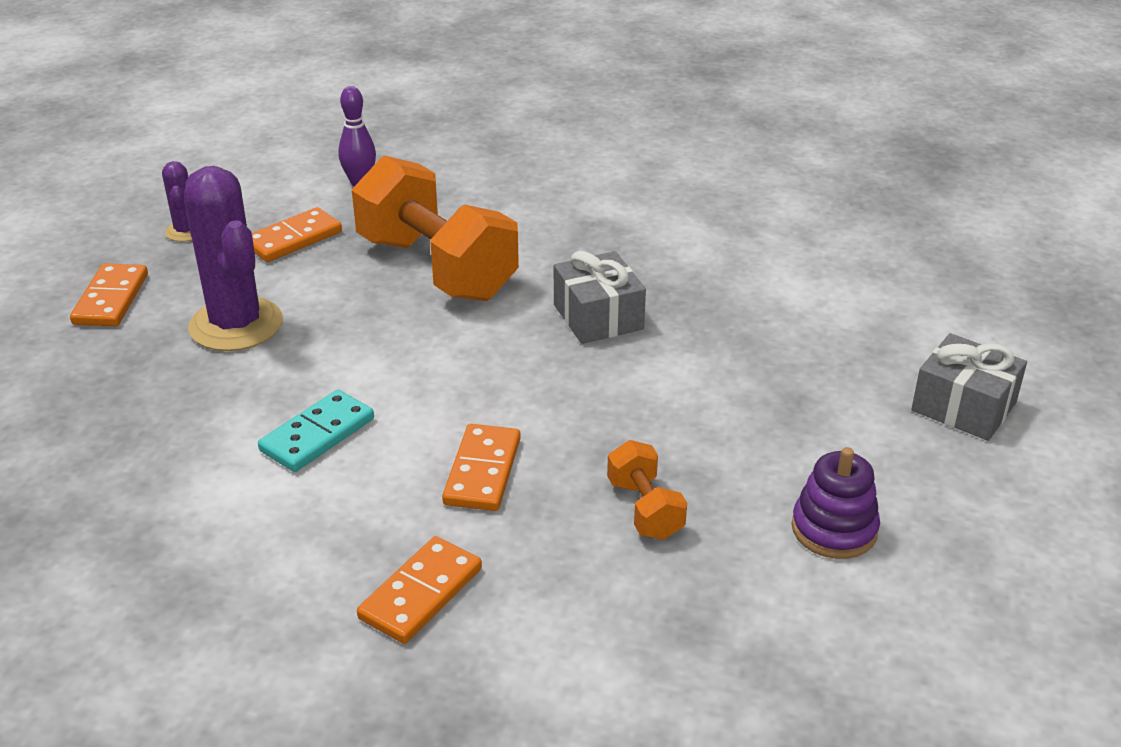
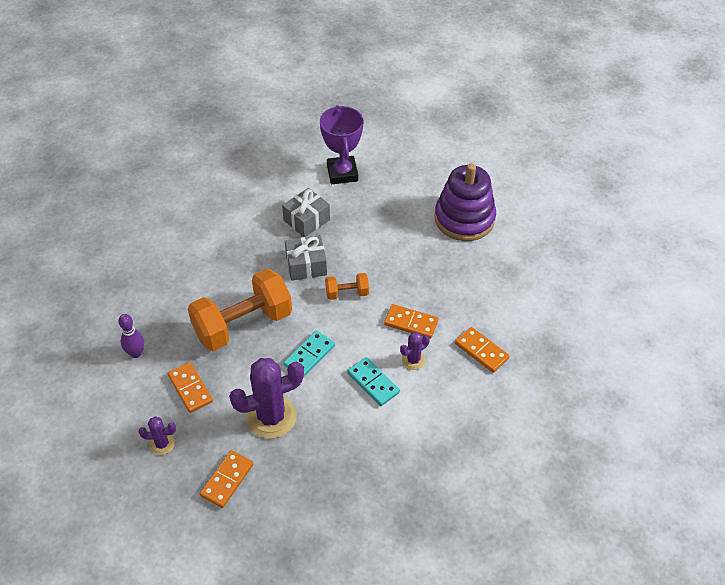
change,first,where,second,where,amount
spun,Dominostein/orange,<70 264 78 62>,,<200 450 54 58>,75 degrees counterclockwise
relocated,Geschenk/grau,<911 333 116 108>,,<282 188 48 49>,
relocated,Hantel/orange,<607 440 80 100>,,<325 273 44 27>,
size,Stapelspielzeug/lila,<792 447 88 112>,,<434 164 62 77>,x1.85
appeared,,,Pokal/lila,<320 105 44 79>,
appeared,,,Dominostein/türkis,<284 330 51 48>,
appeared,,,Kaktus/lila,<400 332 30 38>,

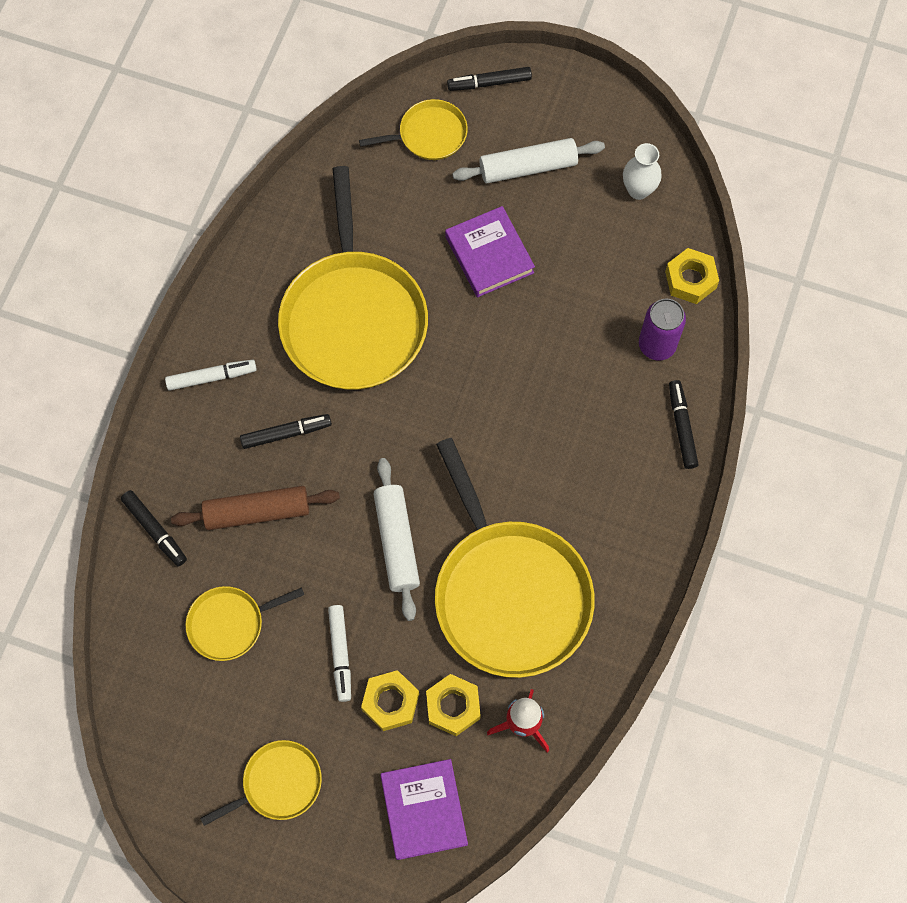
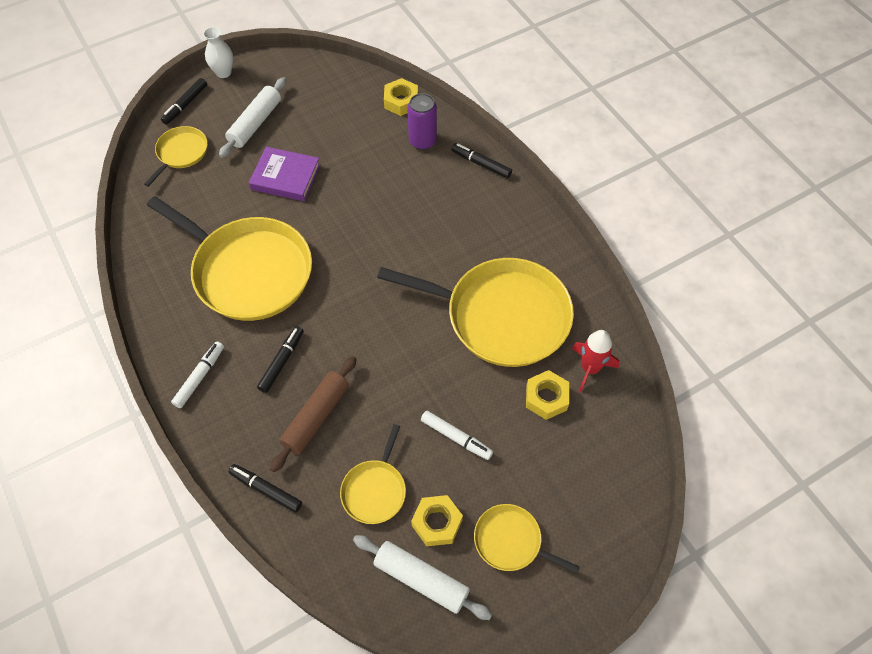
change,first,where,second,where,amount
relocated,Vase/weiß,<623 143 39 57>,,<203 27 30 51>,
relocated,Nudelholz/weiß,<373 458 47 163>,,<353 535 139 85>,
spun,Filzstift/schwarz,<121 490 66 76>,,<229 464 73 49>,150 degrees counterclockwise
relocated,Sechskantmutter/gelb,<361 670 58 61>,,<411 495 52 51>,
spun,Pfanne/gelb,<200 740 122 86>,,<474 504 106 69>,75 degrees counterclockwise
missing,Buch/lila,<380 759 88 101>,,,

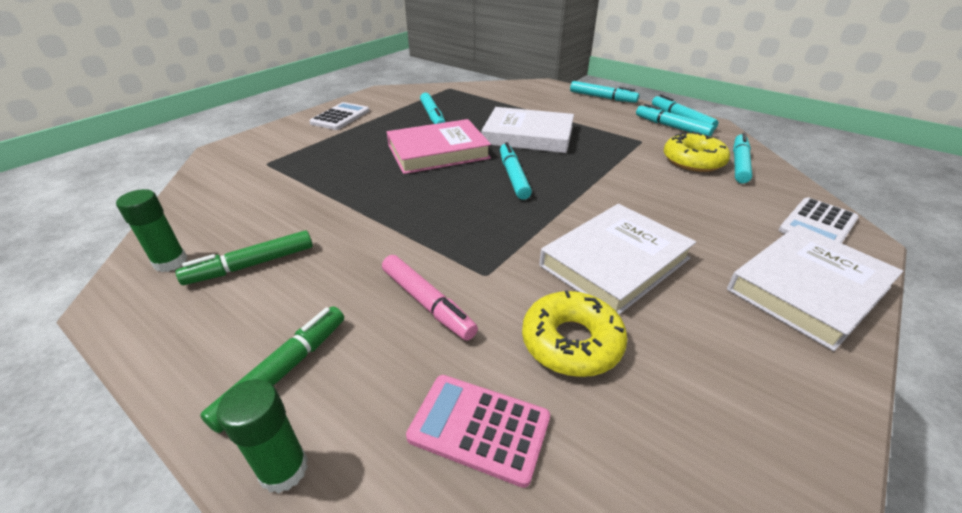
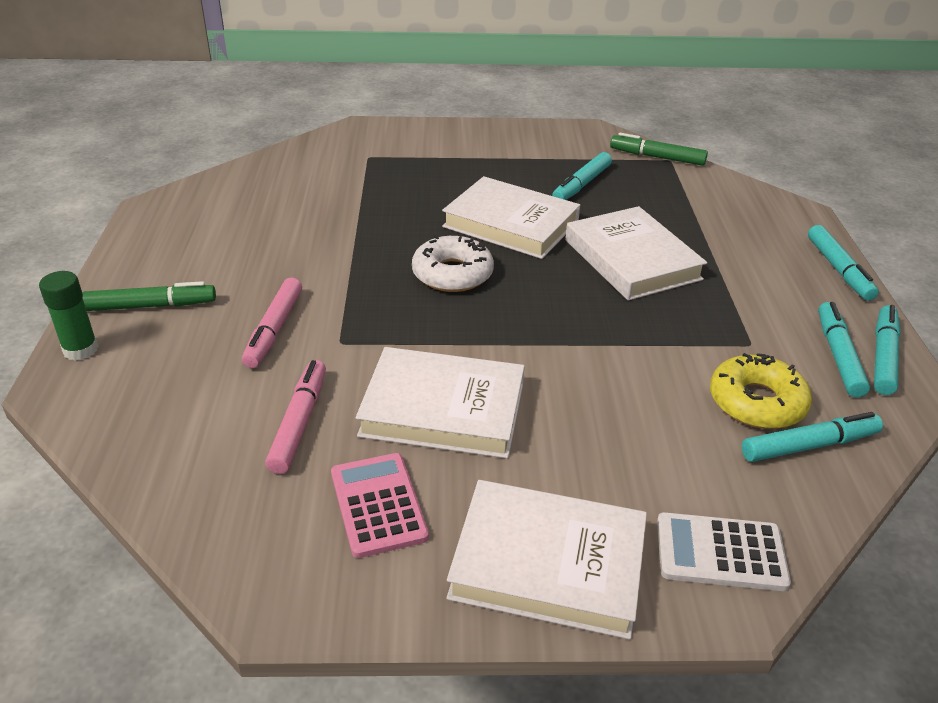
change,first,where,second,where,amount
missing,Taschenrechner/weiß,<309 102 61 28>,,,
colour,Buch/rosa,<387 119 104 55>,Buch/weiß,<442 176 138 83>,
missing,Filzstift/türkis,<500 142 32 58>,,,
missing,Klebestift/grün,<116 189 71 83>,,,
relocated,Filzstift/grün,<176 230 137 55>,,<610 133 98 33>,
exchanged,Donut/gelb,<522 291 106 86>,Filzstift/rosa,<265 360 61 114>,
relocated,Taschenrechner/rosa,<406 375 144 113>,,<331 453 98 105>,
appeared,,,Donut/weiß,<412 235 82 57>,

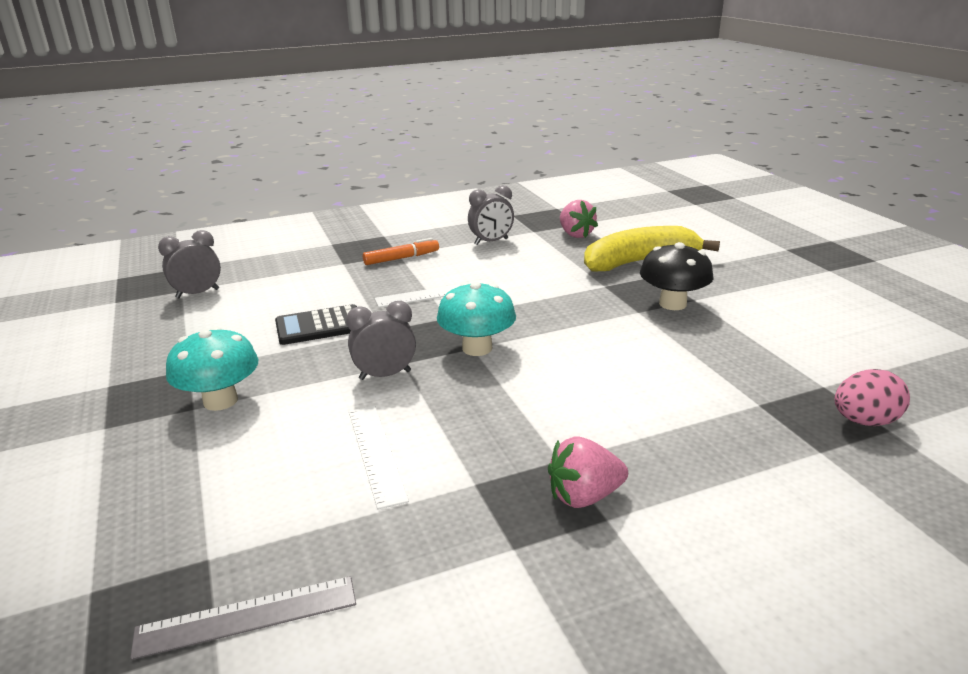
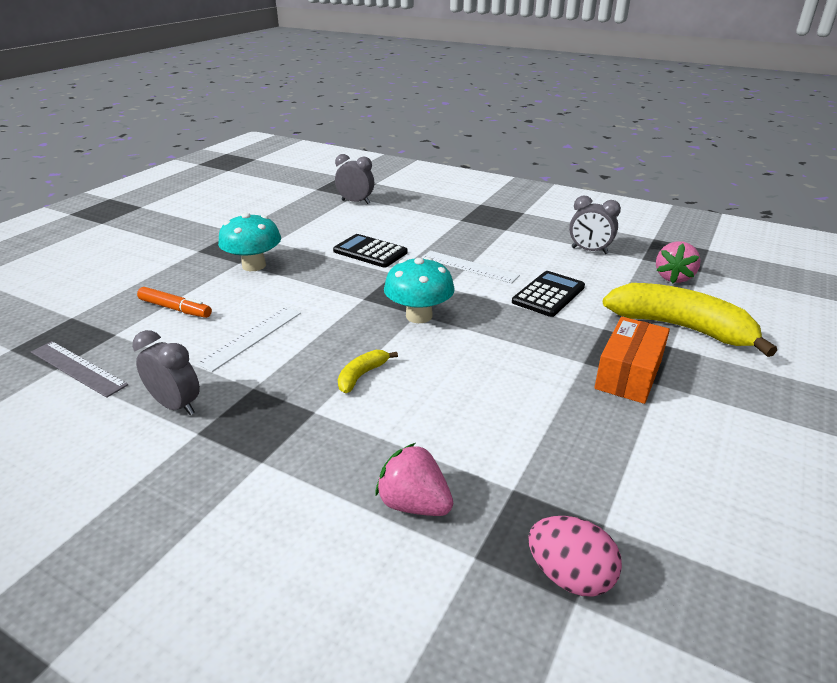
change,first,where,second,where,amount
relocated,Filzstift/orange,<363 238 76 27>,,<137 287 75 31>,
exchanged,Pilz/schwarz,<640 242 73 68>,Schachtel/orange,<594 317 76 87>,
relocated,Wecker/grau,<346 301 70 79>,,<132 330 68 85>,
relocated,Erdbeere/rosa,<548 436 80 72>,,<375 443 78 73>,
appeared,,,Taschenrechner/schwarz,<512 271 73 46>,
appeared,,,Banane/gelb,<338 350 60 43>,

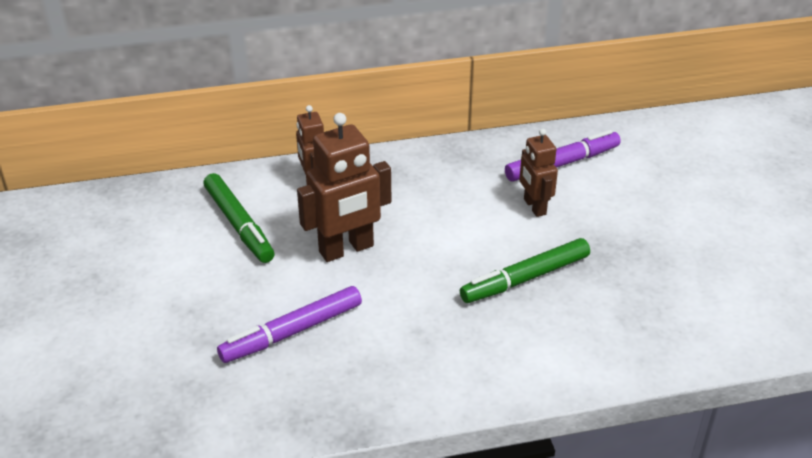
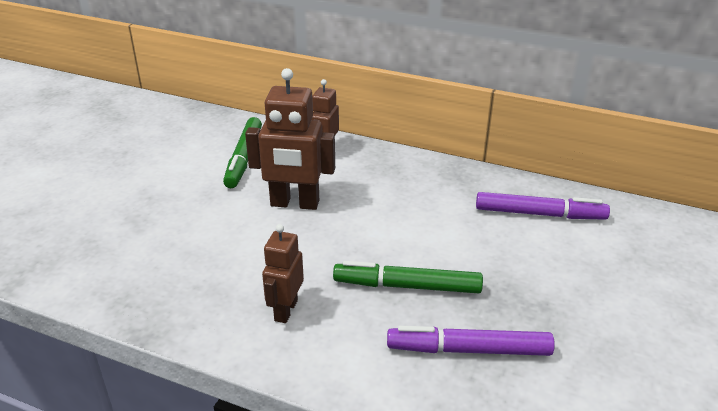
change,first,where,second,where,amount
relocated,Roboter/braun,<519 129 39 88>,,<262 224 42 99>,
relocated,Filzstift/lila,<217 286 145 77>,,<387 326 168 30>,

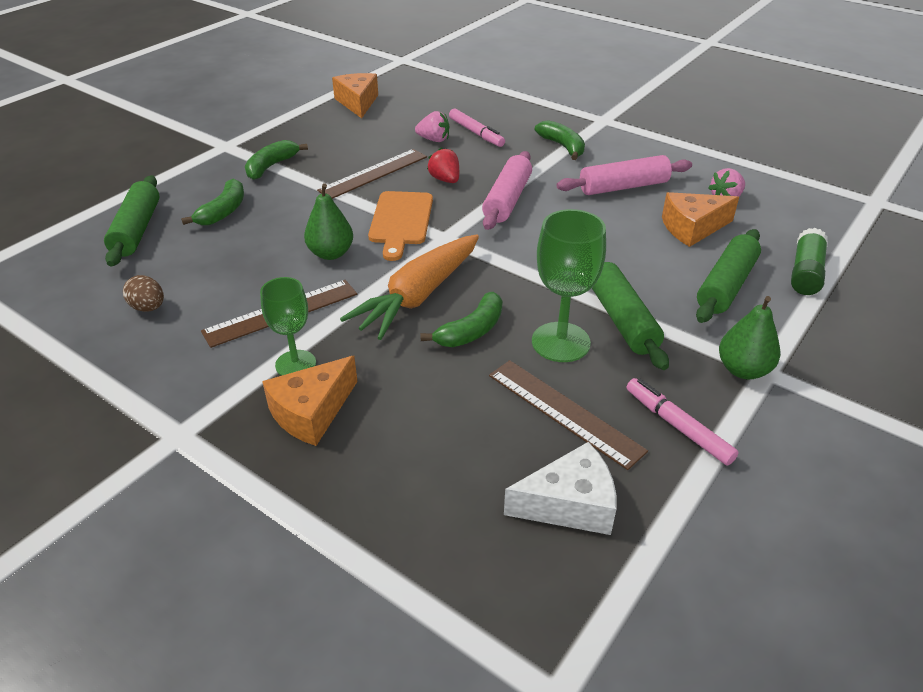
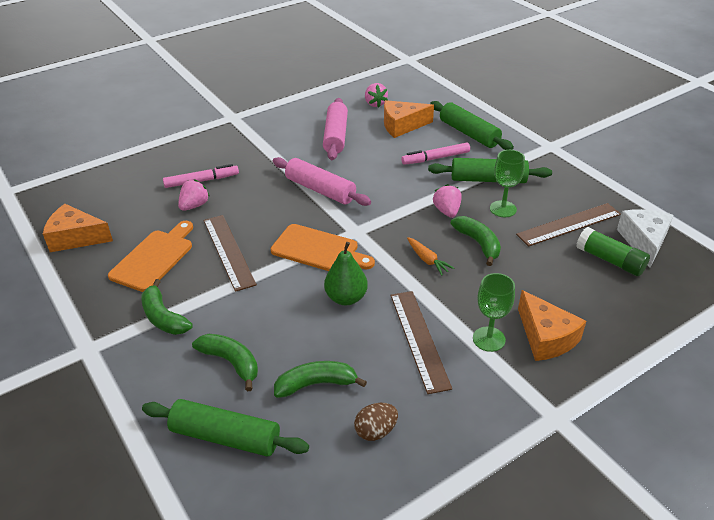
change,first,where,second,where,amount
relocated,Banane/grün,<535 120 50 40>,,<274 361 93 37>,
missing,Erdbeere/rot,<427 147 32 36>,,,
spun,Käse/orange,<662 192 77 55>,,<384 100 50 38>,75 degrees clockwise
size,Kelch/grün,<532 209 74 153>,,<490 150 35 67>,x0.67
relocated,Klebestift/grün,<791 228 37 67>,,<576 227 74 49>,
size,Karotte/orange,<340 235 139 105>,,<407 237 47 38>,x0.43
missing,Birne/grün,<719 296 61 83>,,,
relocated,Filzstift/rosa,<626 378 113 88>,,<401 143 69 22>,
appeared,,,Erdbeere/rosa,<433 184 29 34>,
appeared,,,Schneidebrett/orange,<108 221 85 71>,

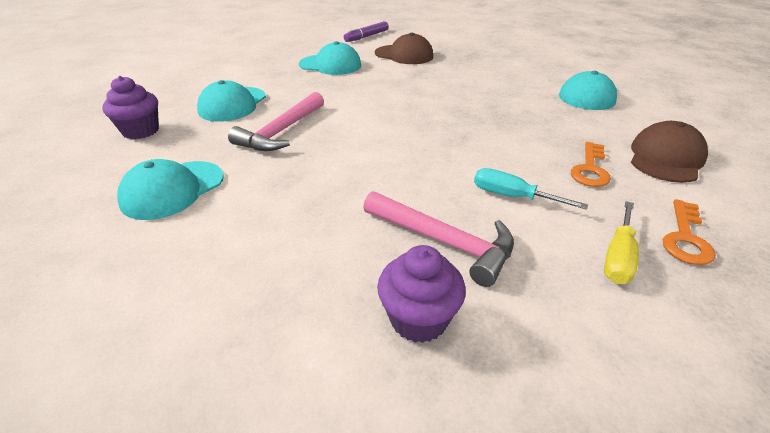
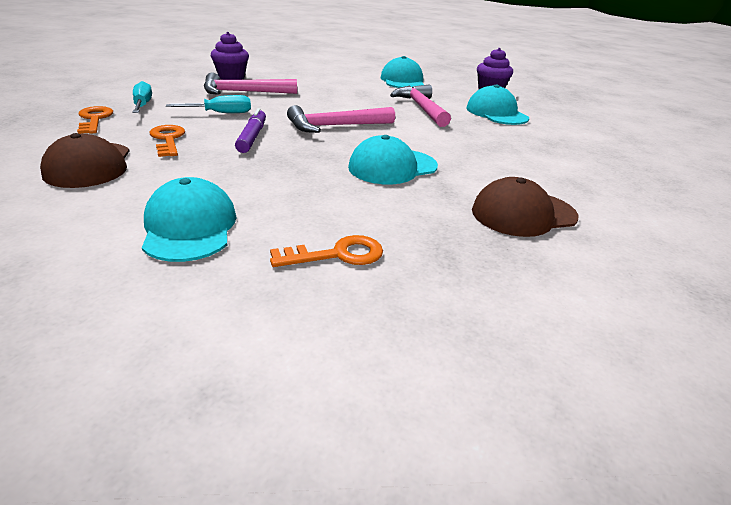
change,first,where,second,where,amount
relocated,Filzstift/lila,<344 21 45 21>,,<235 108 31 45>,
relocated,Kappe/türkis,<299 41 62 34>,,<348 135 90 49>,
colour,Schraubenzieher/gelb,<604 201 35 83>,Schraubenzieher/türkis,<132 81 20 32>,
appeared,,,Hammer/rosa,<287 105 108 28>,
appeared,,,Schlüssel/orange,<270 235 113 32>,

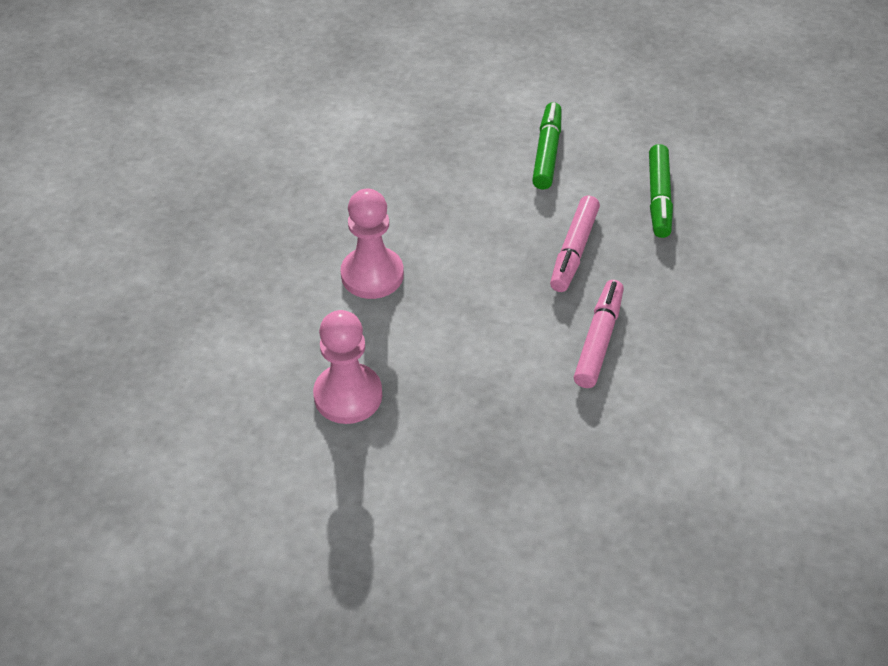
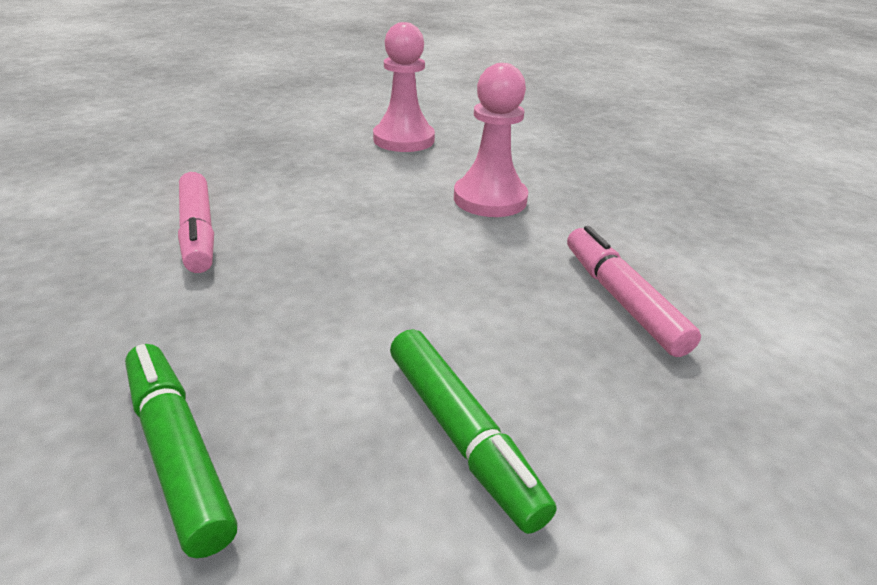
change,first,where,second,where,amount
relocated,Filzstift/rosa,<550 195 50 97>,,<567 226 134 131>,

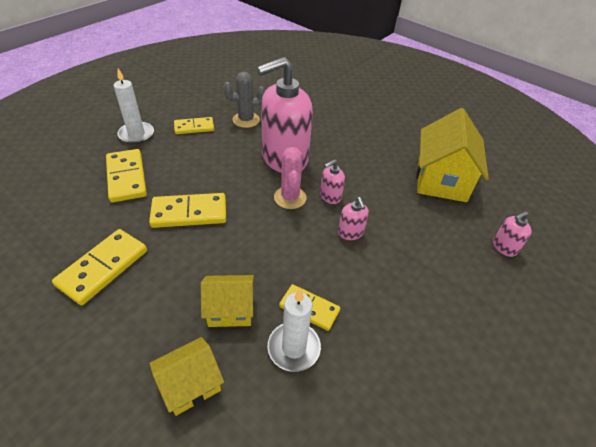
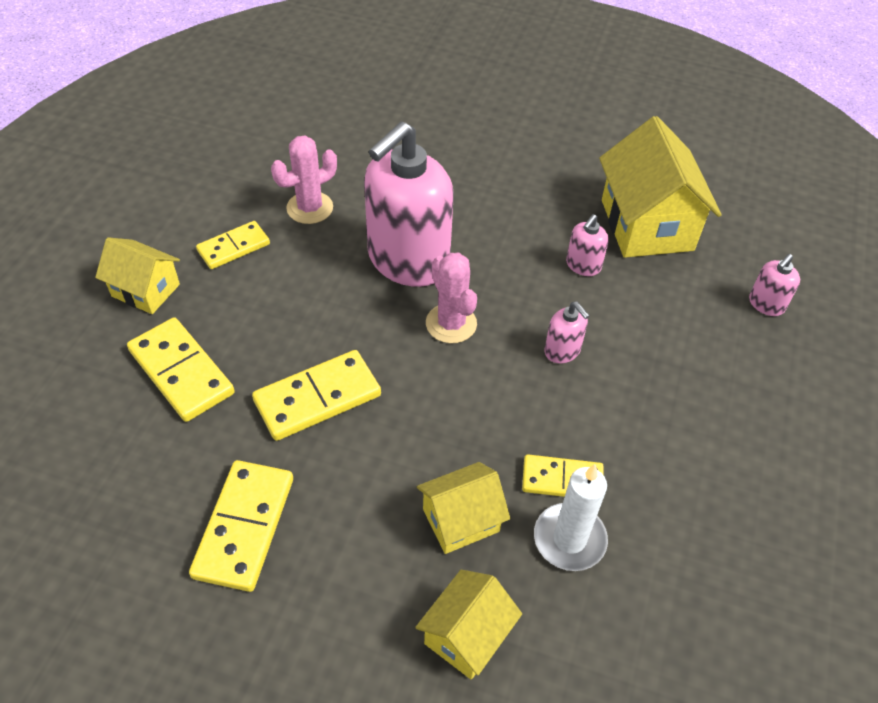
change,first,where,second,where,amount
exchanged,Kerze/weiß,<114 68 40 76>,Haus/gelb,<95 237 85 77>,
colour,Kaktus/grau,<223 72 42 56>,Kaktus/rosa,<271 135 66 89>,
relocated,Seifenspender/rosa,<320 159 25 45>,,<566 214 43 62>,

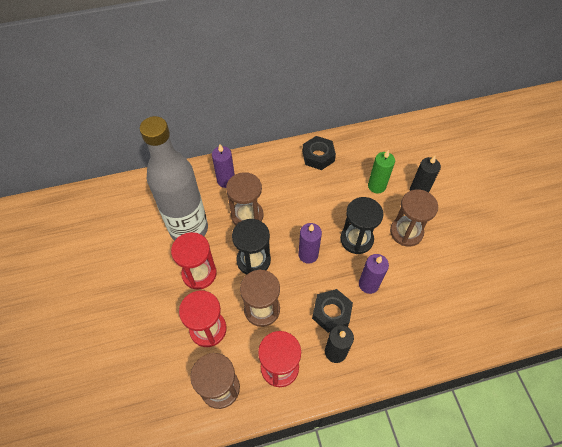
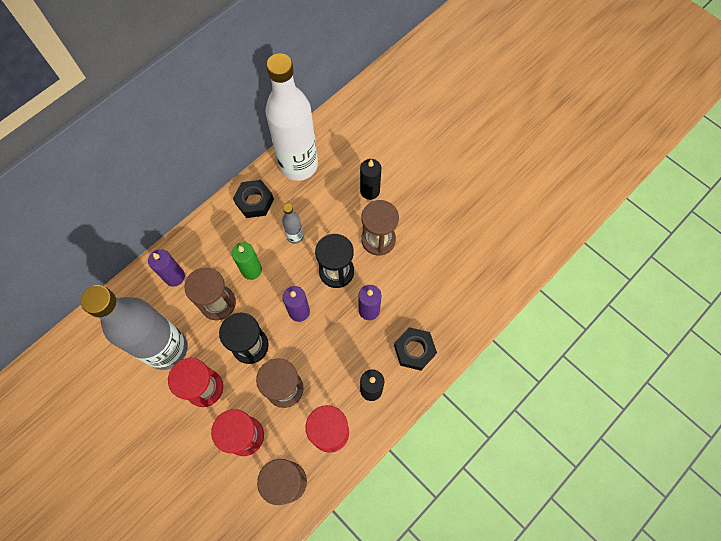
change,first,where,second,where,amount
relocated,Kerze/grün,<368 150 27 43>,,<232 242 30 38>,
relocated,Sechskantmutter/schwarz,<312 289 41 44>,,<394 327 43 44>,
appeared,,,Flasche/weiß,<265 53 53 128>,
appeared,,,Flasche/grau,<282 204 22 40>,

